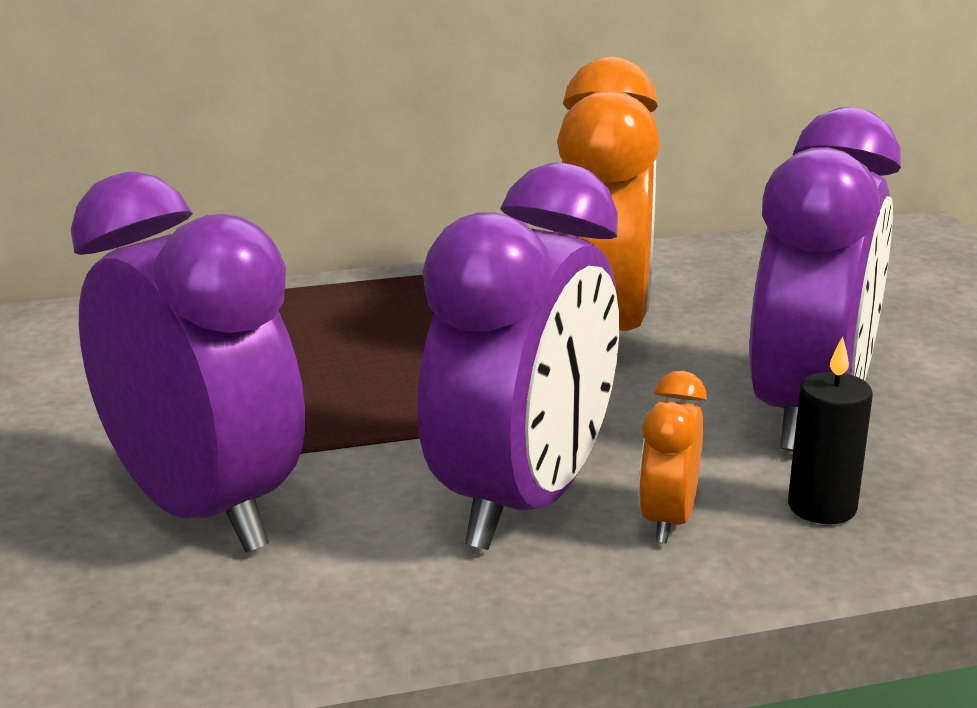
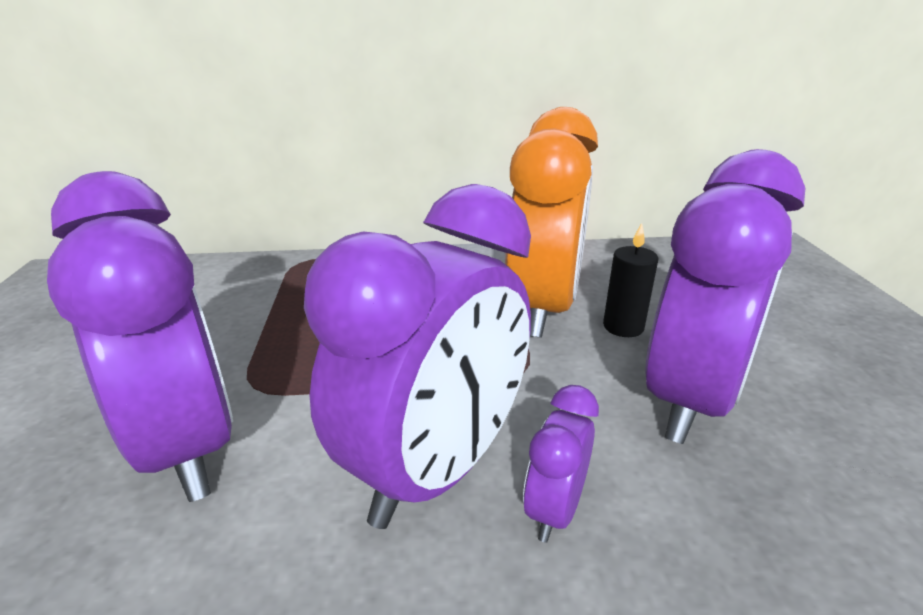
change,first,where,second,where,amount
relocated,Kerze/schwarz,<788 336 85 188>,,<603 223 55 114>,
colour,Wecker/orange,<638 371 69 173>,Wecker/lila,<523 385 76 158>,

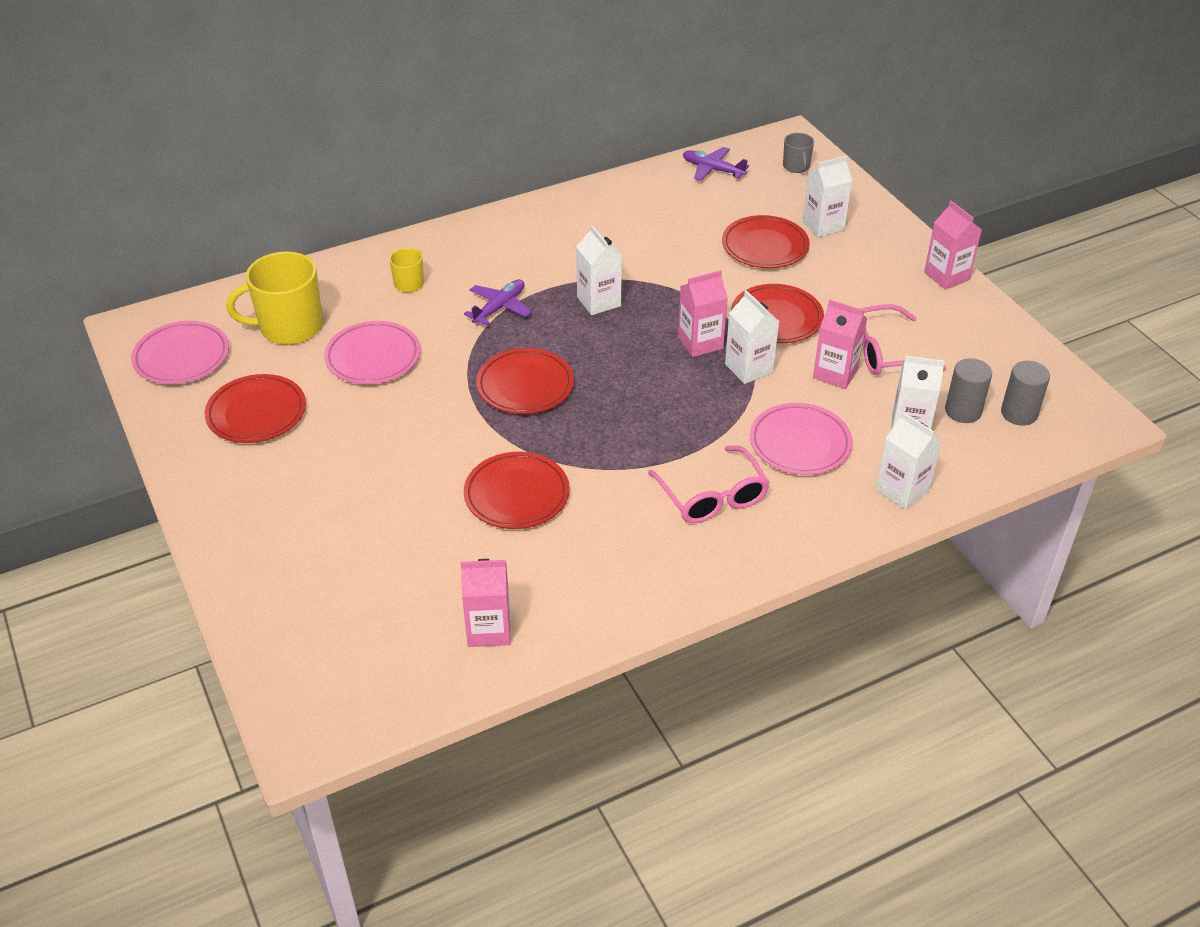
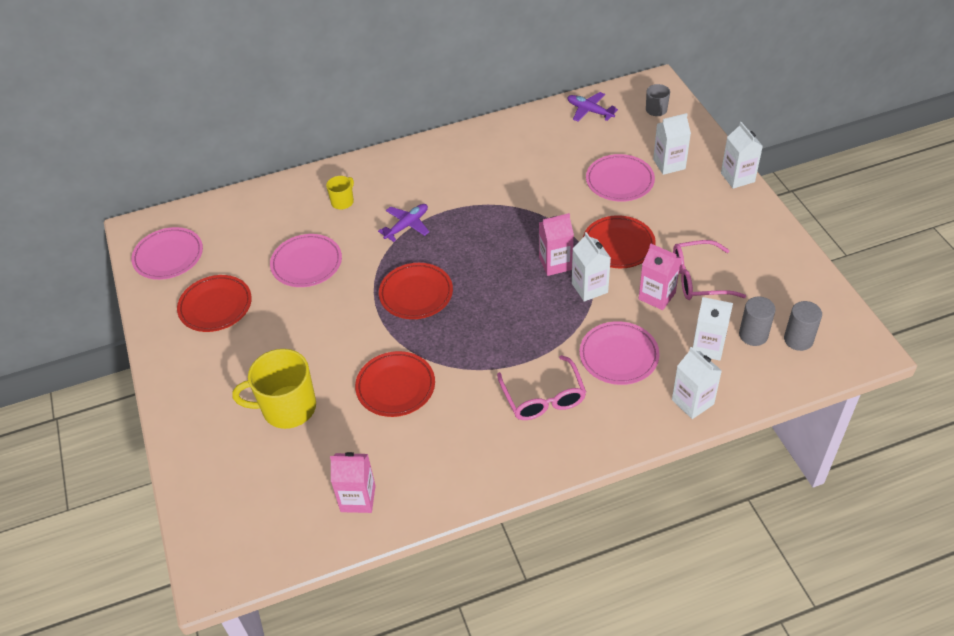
change,first,where,second,where,amount
missing,Getränkekarton/rosa,<924 201 58 89>,,,
colour,Teller/rot,<722 215 88 53>,Teller/rosa,<586 154 69 48>,
relocated,Getränkekarton/weiß,<576 225 46 90>,,<721 122 42 67>,
relocated,Tasse/gelb,<227 251 96 94>,,<232 349 84 80>,

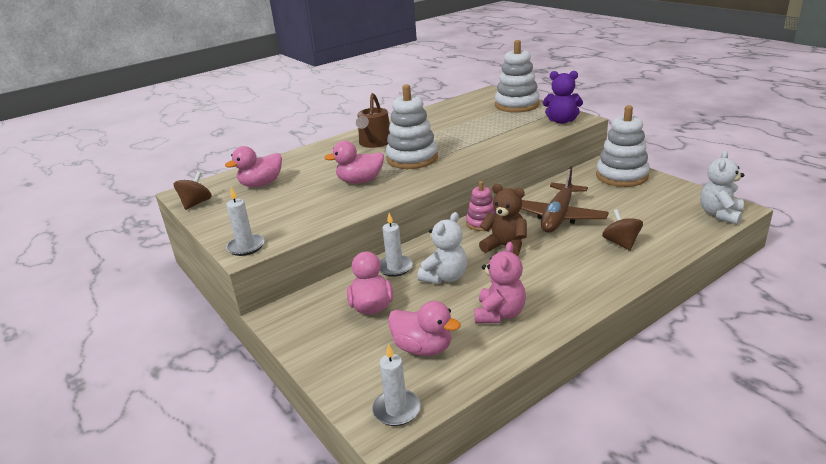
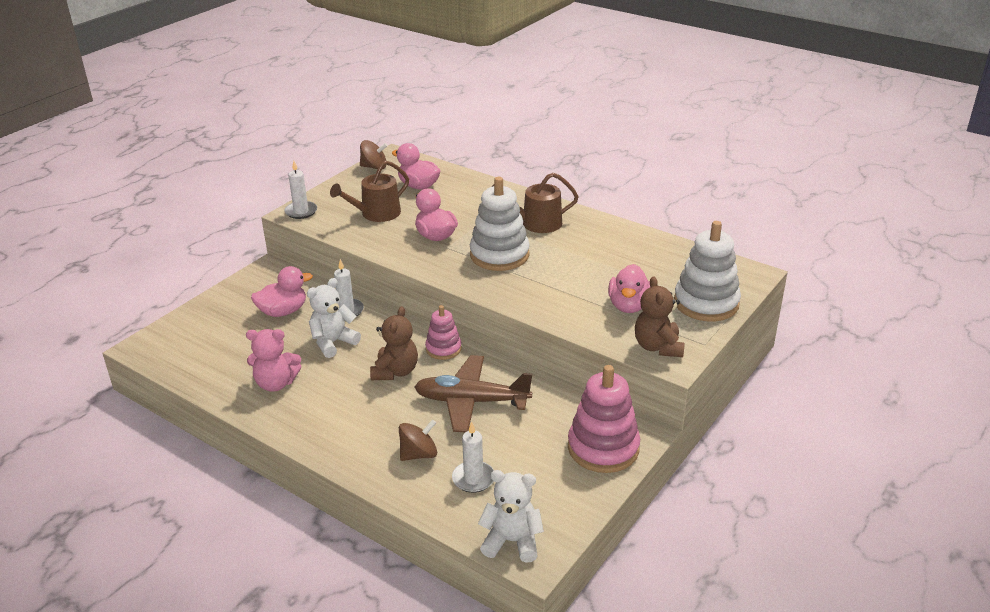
change,first,where,second,where,amount
colour,Teddybär/lila,<543 71 40 53>,Teddybär/braun,<635 276 50 81>,
colour,Stapelspielzeug/weiß,<596 105 54 82>,Stapelspielzeug/rosa,<568 365 72 108>,
spun,Teddybär/weiß,<417 212 50 72>,,<307 278 54 80>,120 degrees clockwise
relocated,Ente/rosa,<388 301 73 55>,,<608 264 42 49>,
relocated,Kerze/weiß,<372 344 49 82>,,<452 422 42 71>,
appeared,,,Gießkanne/braun,<330 160 79 62>,

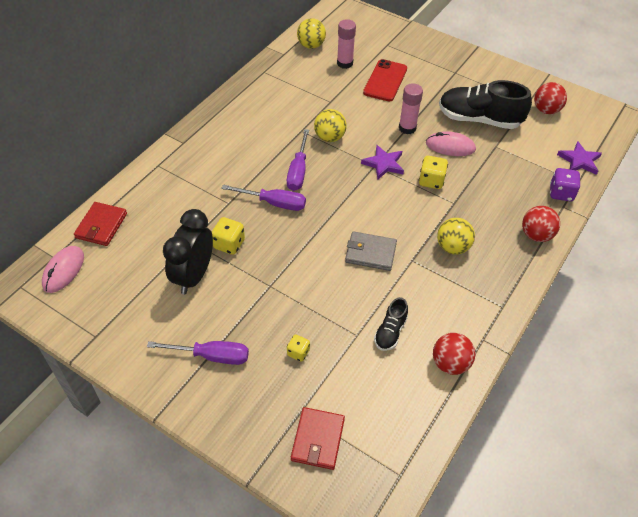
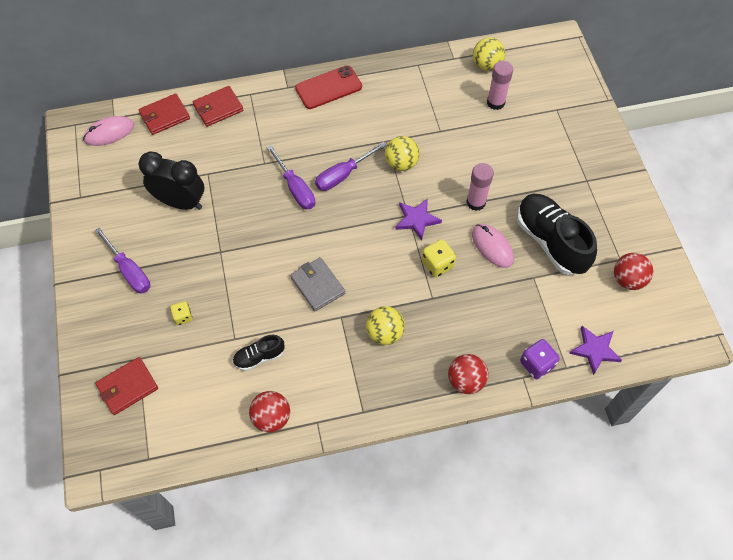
change,first,where,second,where,amount
relocated,Handy/rot,<363 59 44 43>,,<295 65 67 44>,
spun,Wecker/schwarz,<163 209 50 86>,,<139 151 65 59>,45 degrees clockwise
missing,Spielwürfel/gelb,<212 217 33 38>,,,
appeared,,,Geldbörse/rot,<192 86 51 41>,

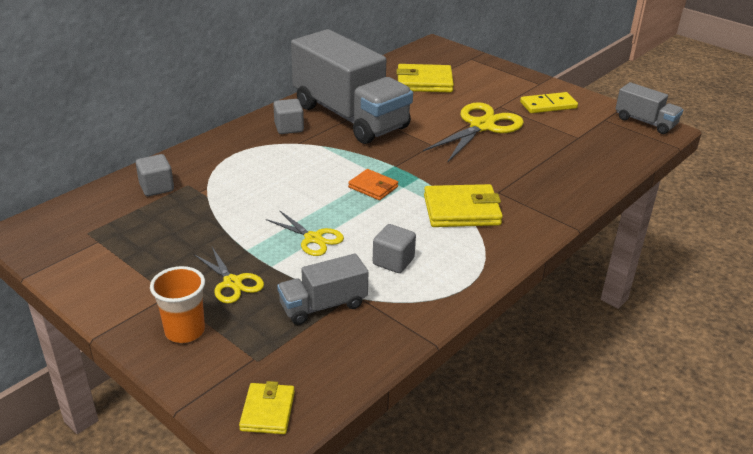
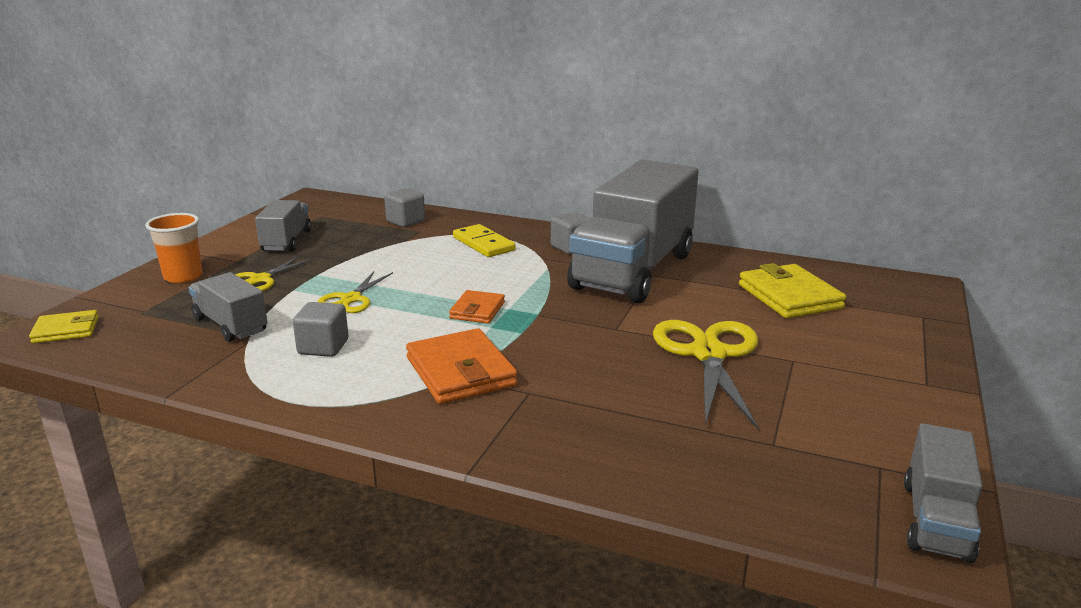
change,first,where,second,where,amount
relocated,Dominostein/gelb,<520 92 58 21>,,<453 224 63 33>,
spun,Schere/gelb,<423 102 101 61>,,<653 320 105 109>,105 degrees counterclockwise
colour,Geldbörse/gelb,<424 184 79 43>,Geldbörse/orange,<406 328 111 76>,
appeared,,,Lastwagen/grau,<255 200 56 51>,

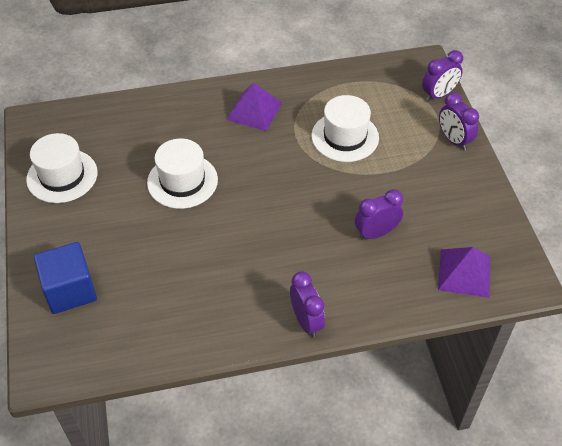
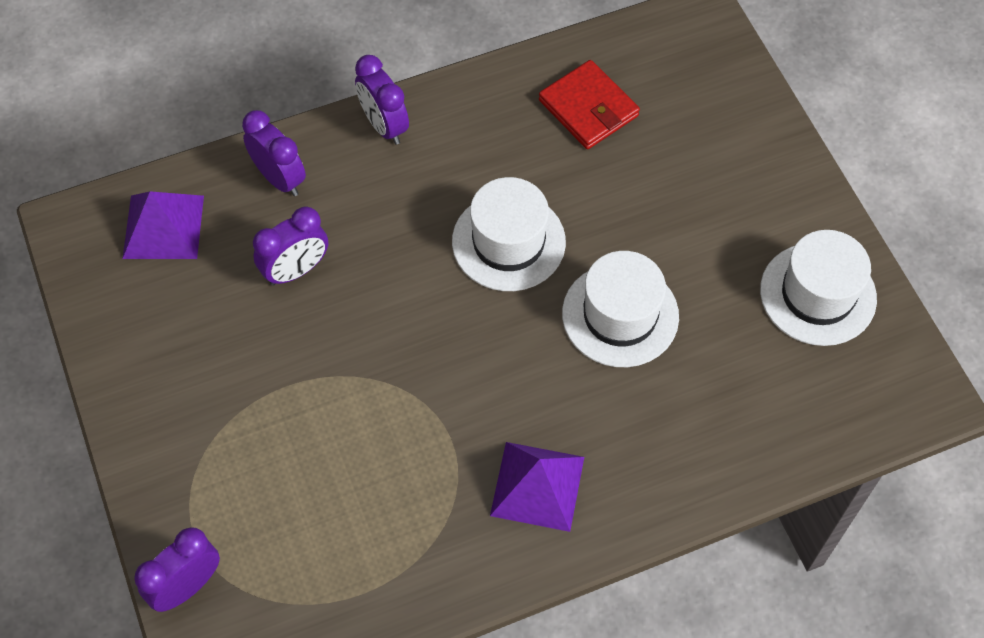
change,first,where,second,where,amount
relocated,Wecker/lila,<439 92 40 59>,,<242 110 64 86>,
relocated,Hut/weiß,<311 95 68 67>,,<452 177 114 114>,
missing,Kubus/blau,<34 242 63 72>,,,
appeared,,,Geldbörse/rot,<539 60 101 89>,

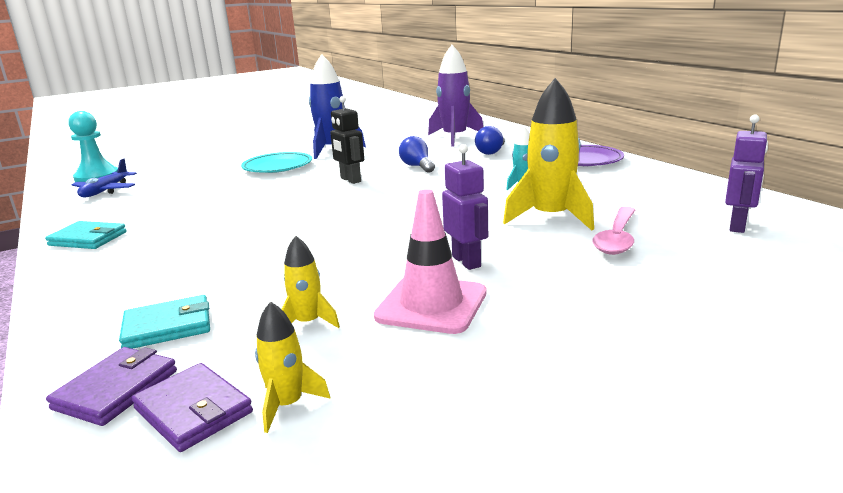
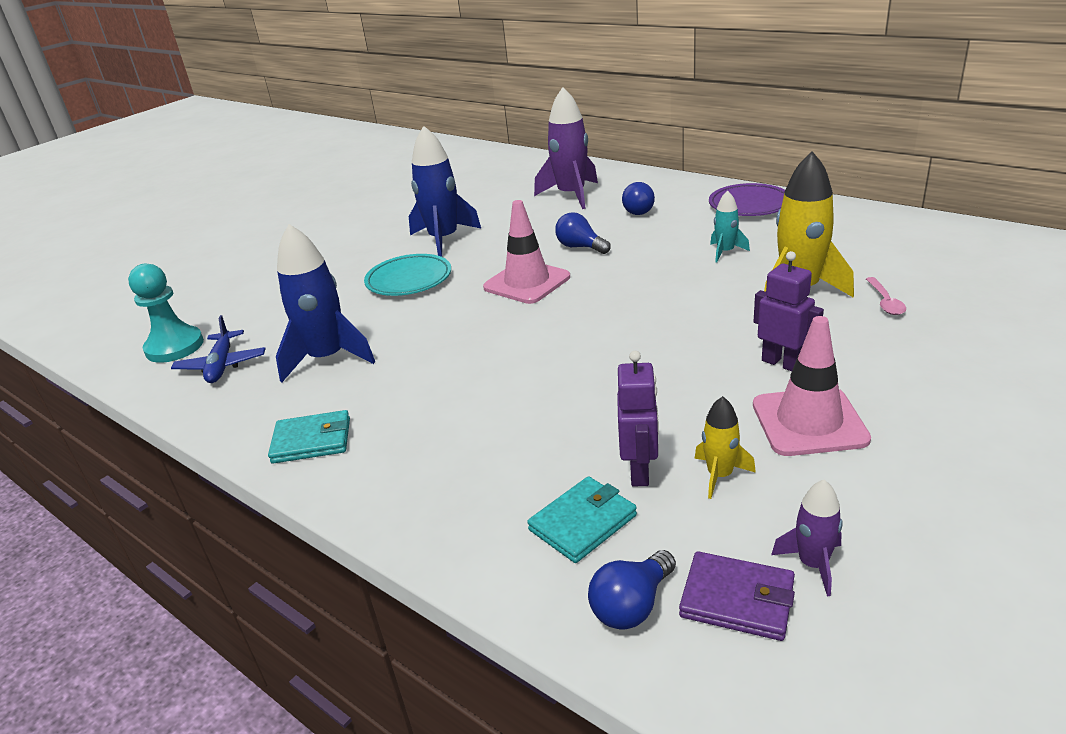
change,first,where,second,where,amount
exchanged,Roboter/schwarz,<330 96 34 88>,Leitkegel/rosa,<483 200 87 104>,
relocated,Roboter/lila,<725 115 43 118>,,<617 351 42 136>,
size,Löffel/rosa,<592 207 43 48>,,<866 277 40 38>,x0.61
colour,Rakete/gelb,<255 301 76 132>,Rakete/lila,<771 480 72 117>,
exchanged,Geldbörse/lila,<46 347 131 79>,Glühbirne/blau,<588 550 88 79>,
appeared,,,Rakete/blau,<276 224 99 158>,

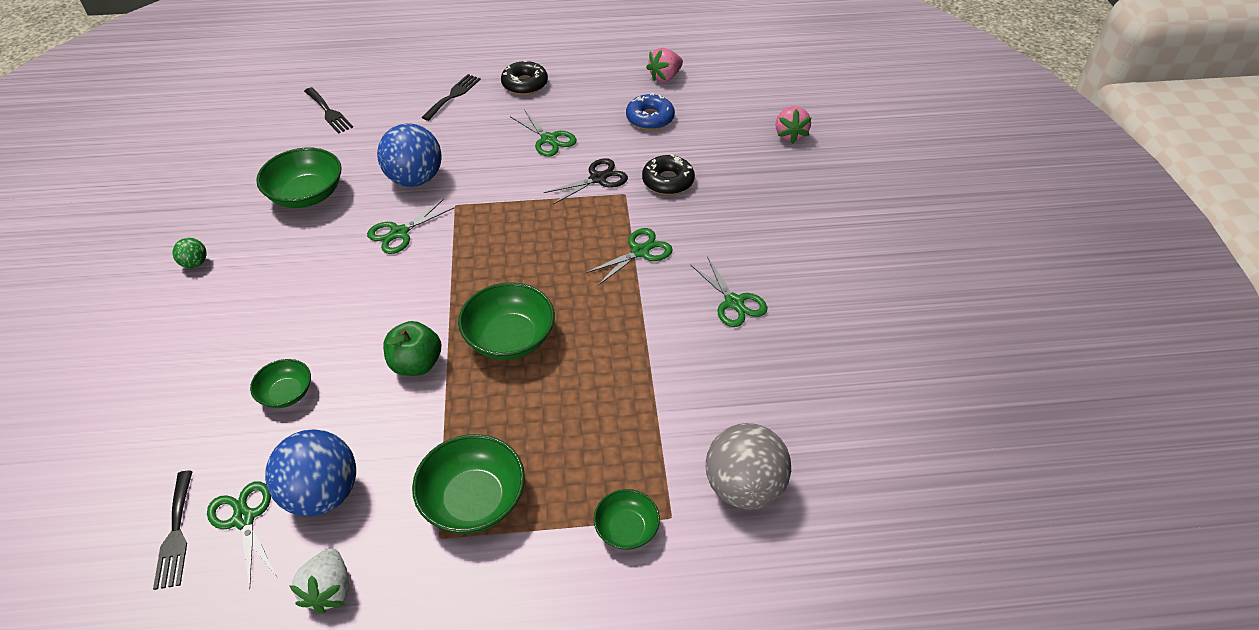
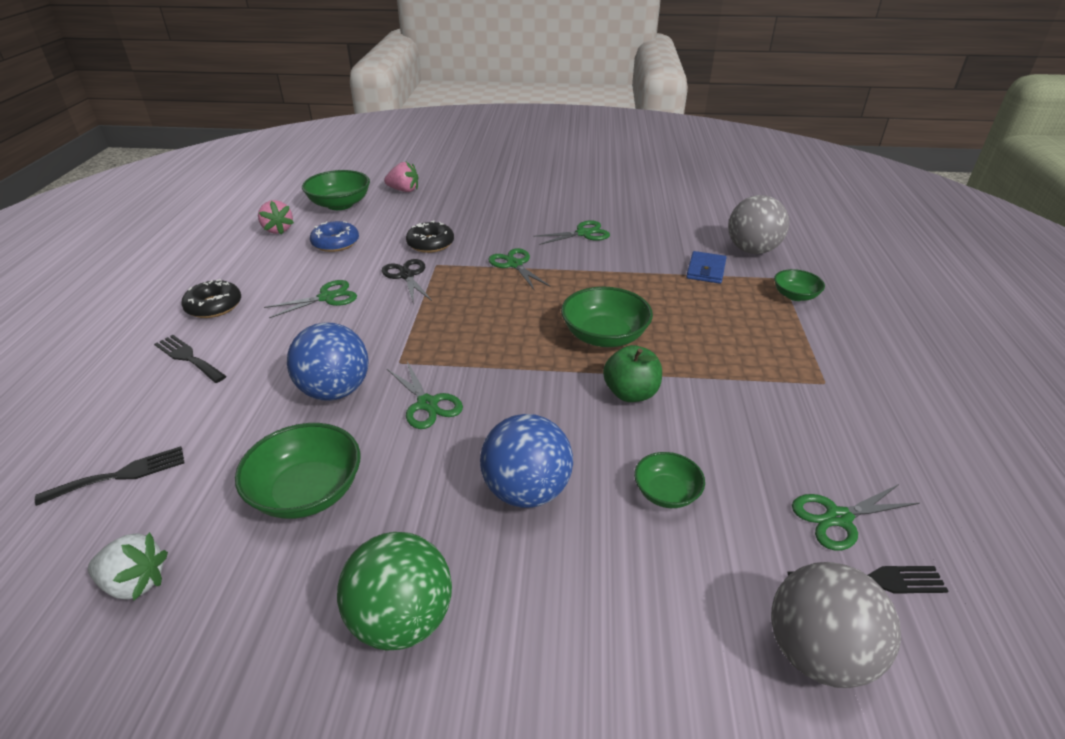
change,first,where,second,where,amount
size,Ball/grün,<172 238 35 30>,,<337 532 115 119>,x2.21
relocated,Ball/blau,<265 430 91 87>,,<480 414 93 94>,
relocated,Schüssel/grün,<412 434 113 100>,,<302 170 68 40>,
relocated,Erdbeere/weiß,<289 548 60 66>,,<88 532 80 69>,
appeared,,,Geldbörse/blau,<686 251 40 33>,
appeared,,,Ball/grau,<771 562 130 126>,

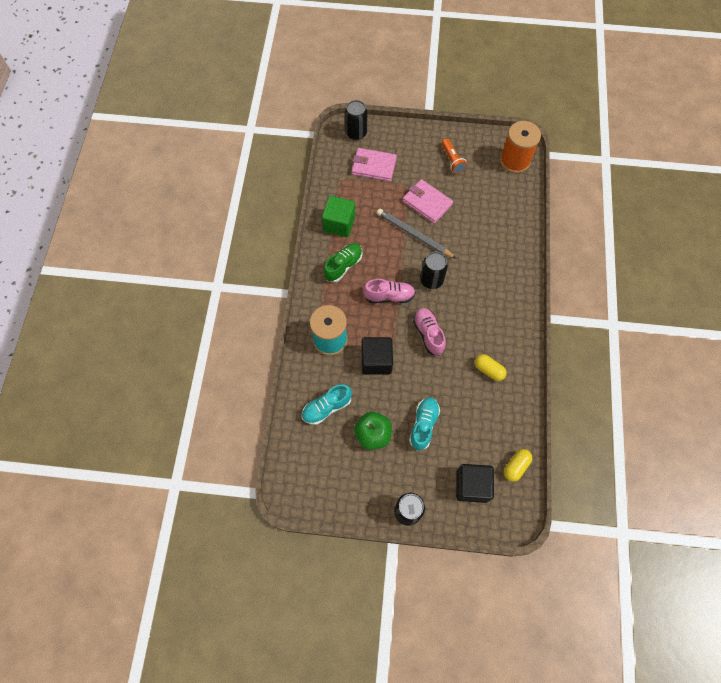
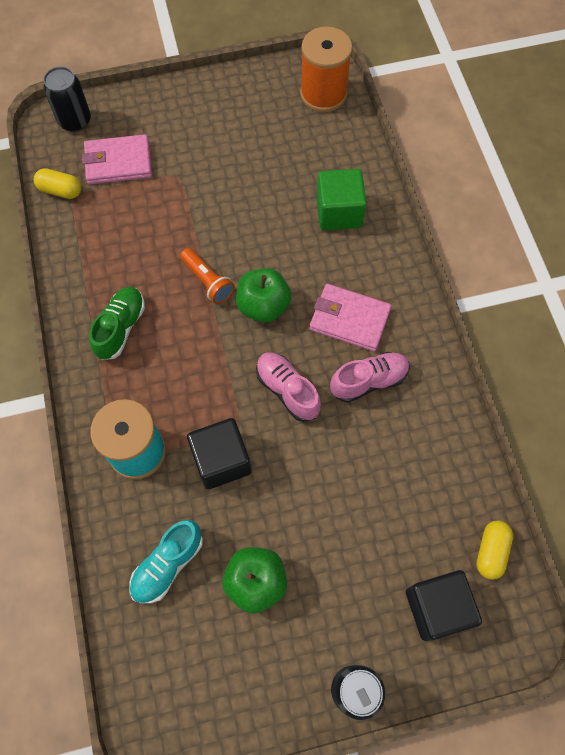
change,first,where,second,where,amount
relocated,Taschenlampe/orange,<442 139 26 35>,,<180 248 55 56>,
relocated,Geldbörse/rosa,<403 179 50 45>,,<309 284 83 67>,
relocated,Kubus/grün,<322 196 33 41>,,<316 169 51 61>,
missing,Bleistift/grau,<377 209 80 50>,,,
exchanged,Dose/schwarz,<420 252 28 37>,Apfel/grün,<236 268 55 55>,
relocated,Schuh/rosa,<363 279 53 24>,,<330 352 80 51>,
relocated,Kapsel/gelb,<475 354 32 27>,,<34 168 47 31>,
missing,Schuh/türkis,<409 398 31 52>,,,

